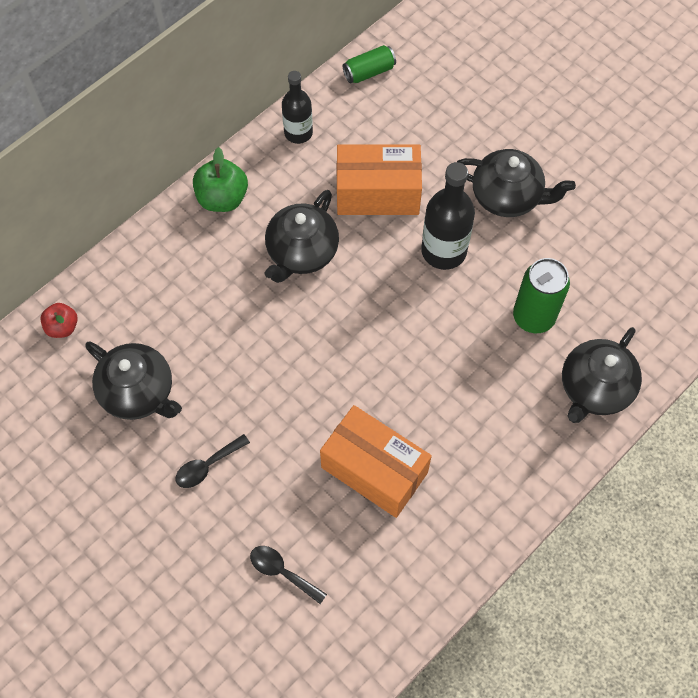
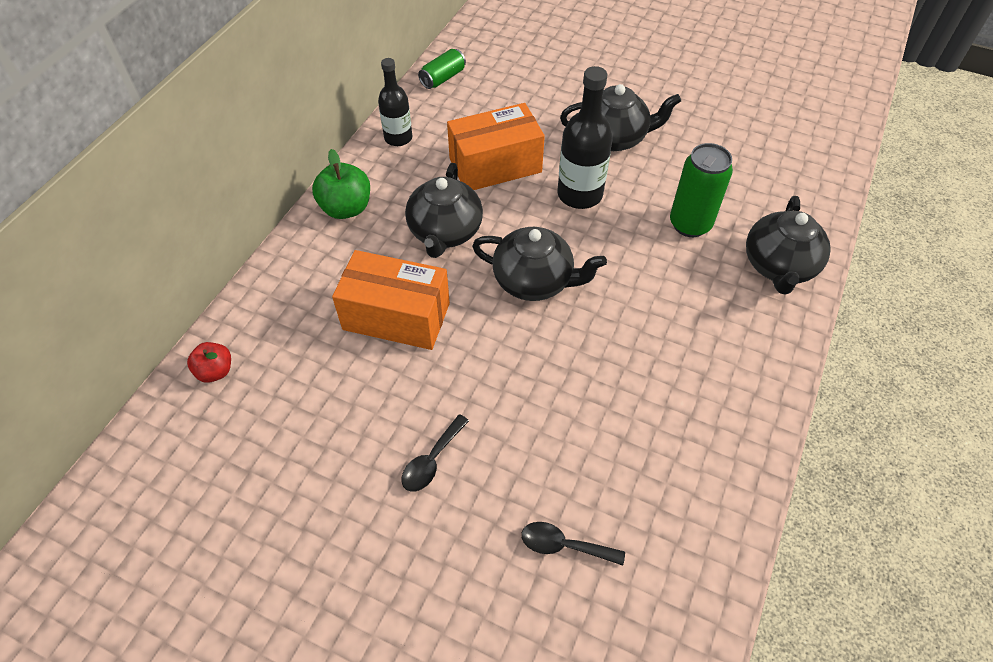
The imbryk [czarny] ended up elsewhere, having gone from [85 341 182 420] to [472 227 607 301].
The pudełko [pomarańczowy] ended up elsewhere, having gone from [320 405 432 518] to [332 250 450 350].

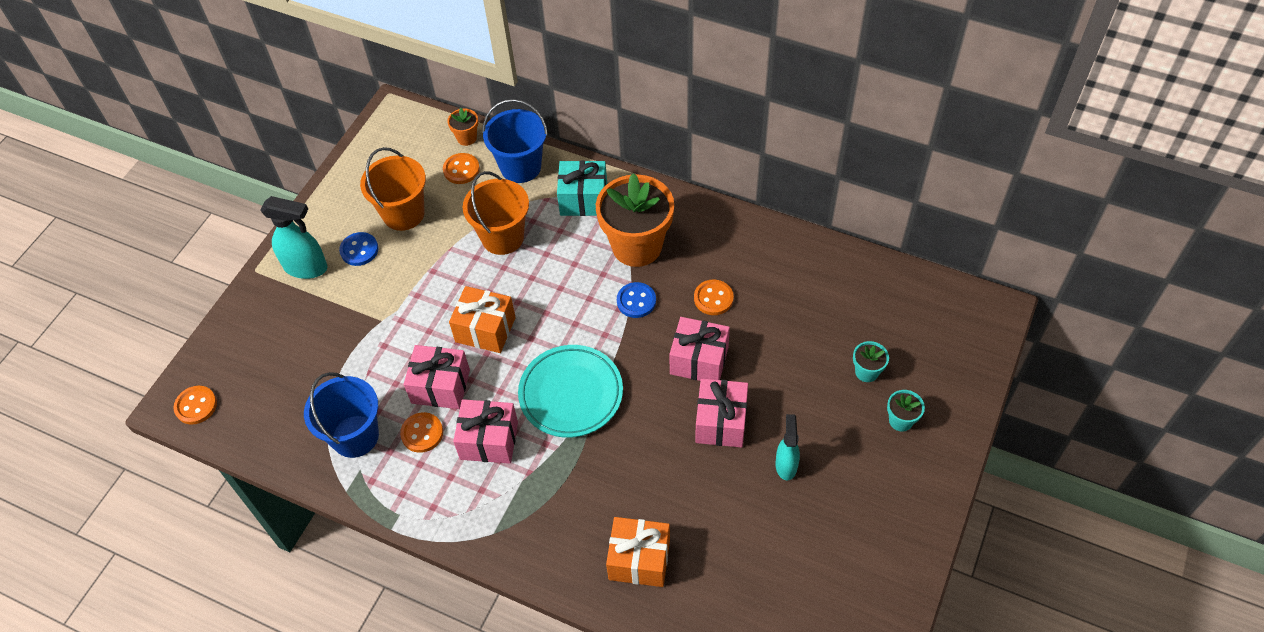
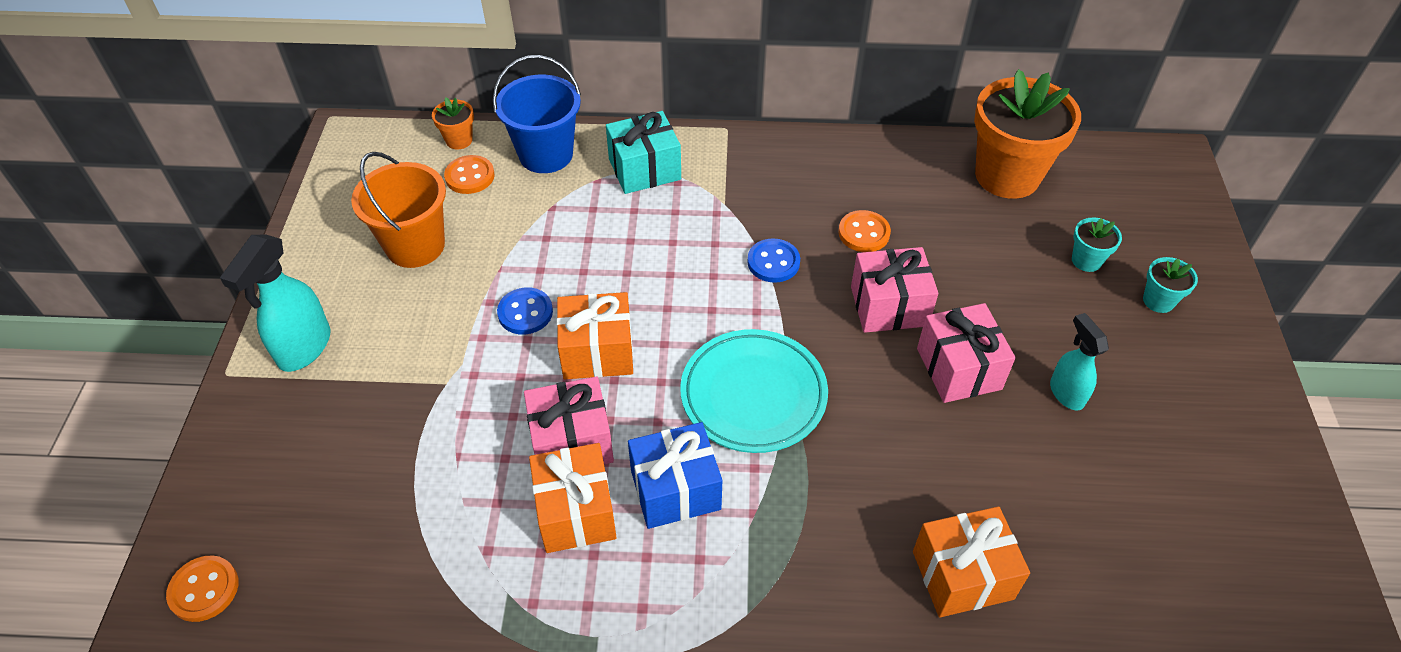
The second view lost the wiadro [pomarańczowy] at [463 171 529 255].
The doniczka [pomarańczowy] ended up elsewhere, having gone from [596 173 674 267] to [974 69 1081 199].
The spryskiwacz [turkusowy] at [260 196 327 279] ended up facing another way, 120 degrees clockwise from before.
The guzik [niebieski] ended up elsewhere, having gone from [339 232 378 266] to [497 287 553 335].
The second view lost the wiadro [niebieski] at [304 372 379 458].
What was the prezent [różowy] at [453 399 518 464] turned into the prezent [niebieski] at [628 422 722 529].
Where the guzik [pomarańczowy] stood at [400 412 443 453], the prezent [pomarańczowy] came to stand at [529 443 617 553].

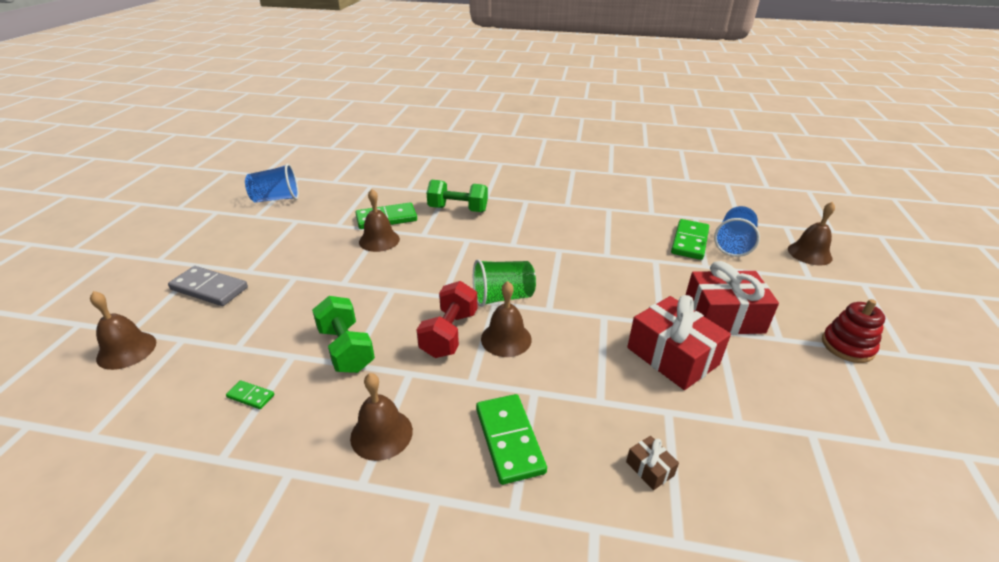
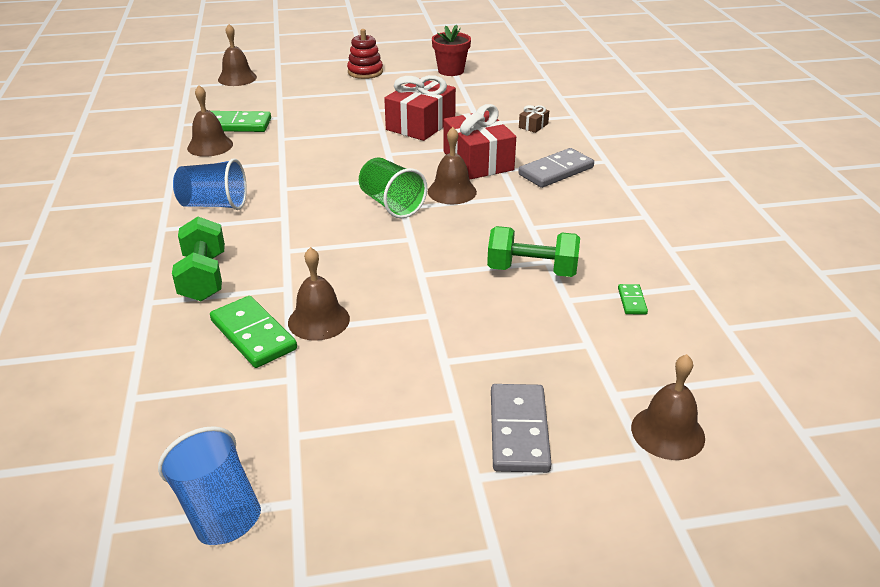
The szklanka [niebieski] ended up elsewhere, having gone from [714 206 760 257] to [173 158 247 210].
The prezent [czerwony] ended up elsewhere, having gone from [686 261 779 335] to [444 104 516 180].
The second view lost the hantel [czerwony] at [417 281 477 358].
The hantel [zielony] at [312 296 375 373] ended up facing another way, 60 degrees clockwise from before.
The dzwonek [brązowy] ended up elsewhere, having gone from [350 373 413 461] to [187 85 233 157].
What was the kostka domina [zielony] at [476 394 547 485] turned into the kostka domina [szary] at [518 148 594 188].
The second view gained the doniczka [czerwony] at [432 25 471 76].

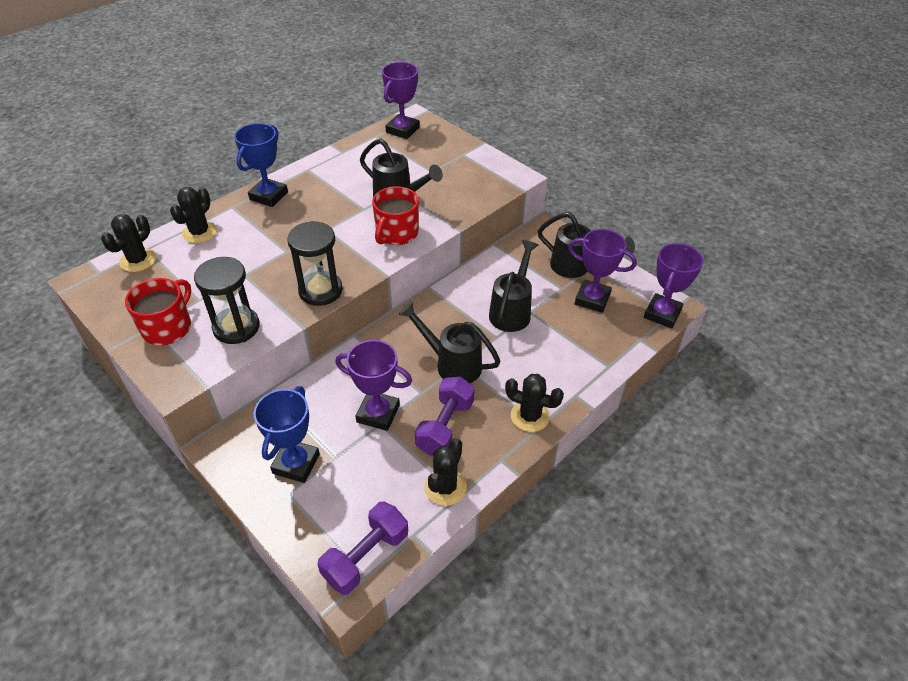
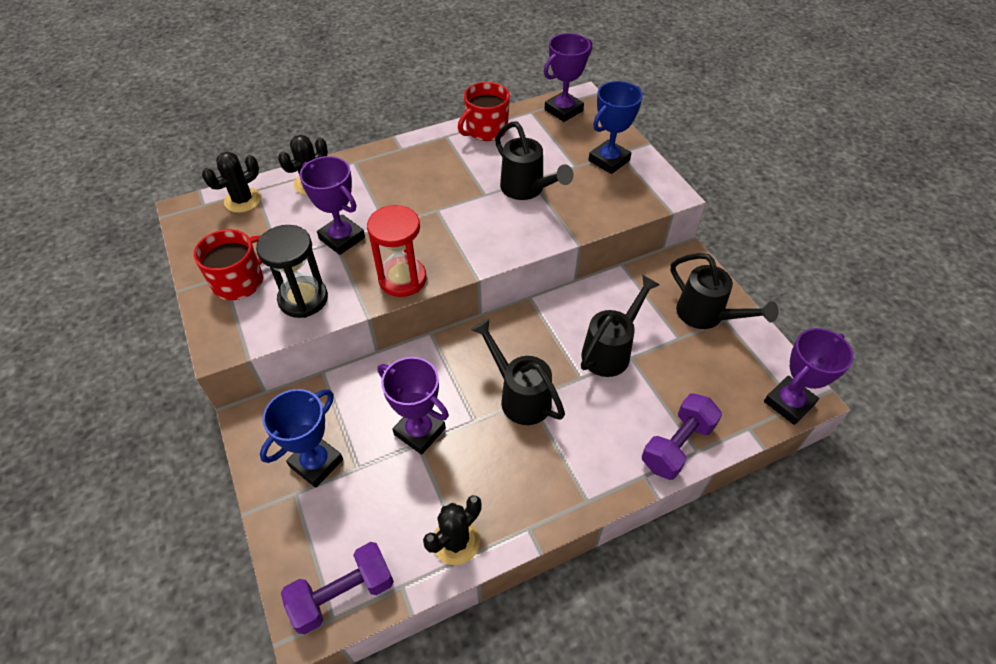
The puchar [niebieski] ended up elsewhere, having gone from [234 123 288 207] to [589 81 643 174].
The kubek [czerwony] ended up elsewhere, having gone from [372 186 419 245] to [458 82 510 141].
What was the klepsydra [czarny] at [287 221 343 306] turned into the klepsydra [czerwony] at [367 205 427 297].
The puchar [fioletowy] ended up elsewhere, having gone from [568 229 637 313] to [300 156 365 255].
The second view lost the kaktus [czarny] at [505 374 564 432].
The hantel [fioletowy] ended up elsewhere, having gone from [415 377 475 456] to [642 393 722 480].

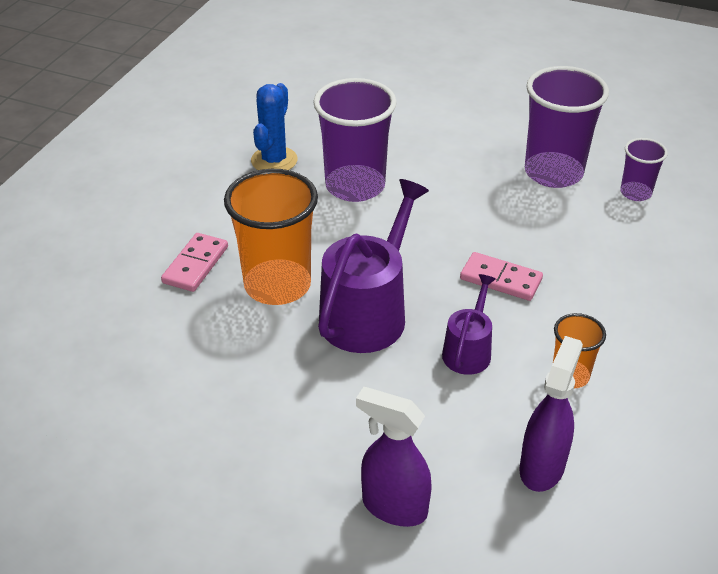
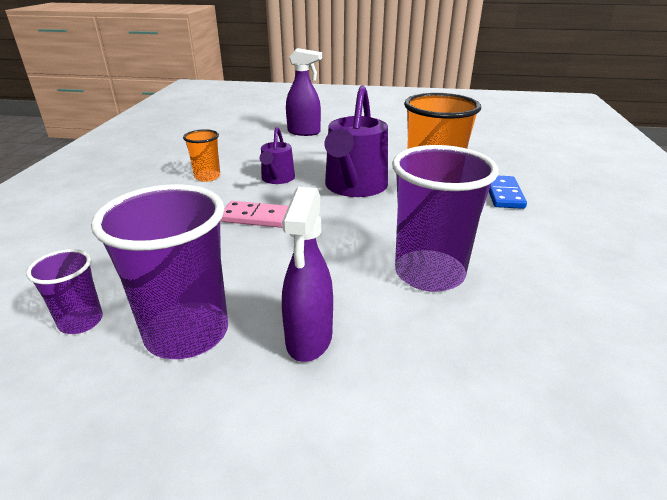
The second view lost the kaktus [niebieski] at [251 83 298 170].
What was the kostka domina [różowy] at [161 233 228 292] turned into the kostka domina [niebieski] at [489 176 527 209].
The spryskiwacz [fioletowy] ended up elsewhere, having gone from [519 336 583 492] to [282 187 333 362].

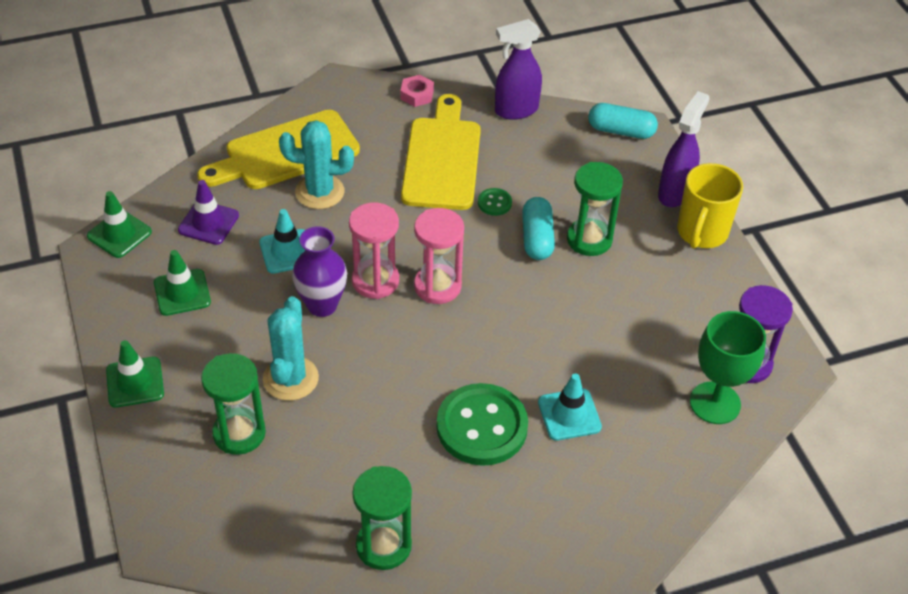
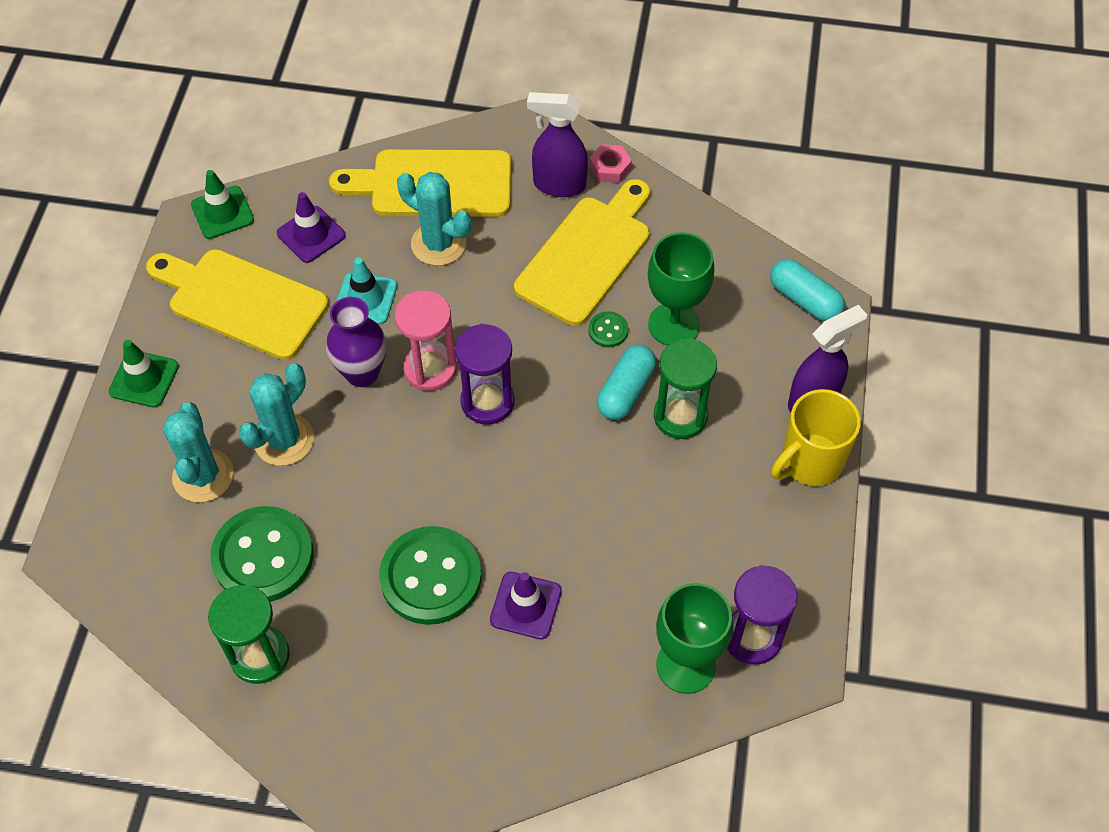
The spryskiwacz [fioletowy] ended up elsewhere, having gone from [495 19 542 120] to [527 92 588 197].
What was the klepsydra [różowy] at [414 208 464 304] turned into the klepsydra [fioletowy] at [455 324 515 425].
Where the pachołek [zielony] stood at [154 250 211 316], the deska do krojenia [żółty] came to stand at [146 249 329 360].
Where the klepsydra [zielony] stood at [201 353 266 455], the kaktus [turkusowy] came to stand at [163 402 234 502].
What was the pachołek [turkusowy] at [538 373 602 441] turned into the pachołek [fioletowy] at [490 572 562 639].
The second view gained the kielich [zielony] at [648 232 714 346].
The second view gained the guzik [zielony] at [210 506 313 602].

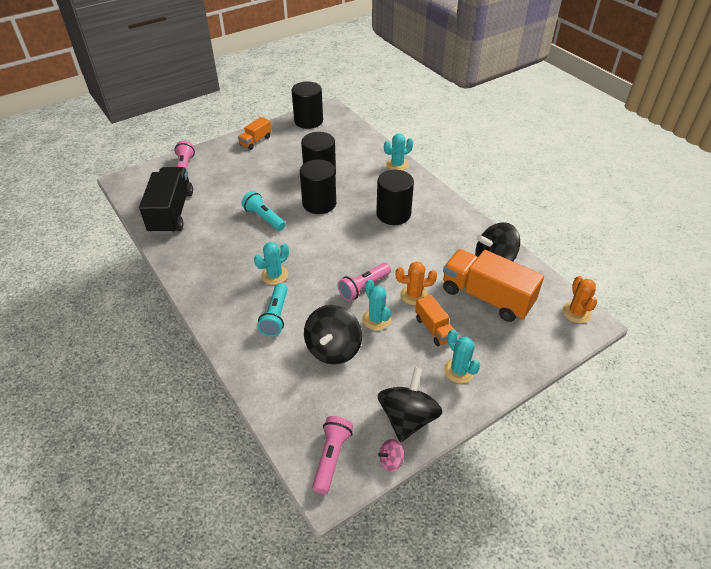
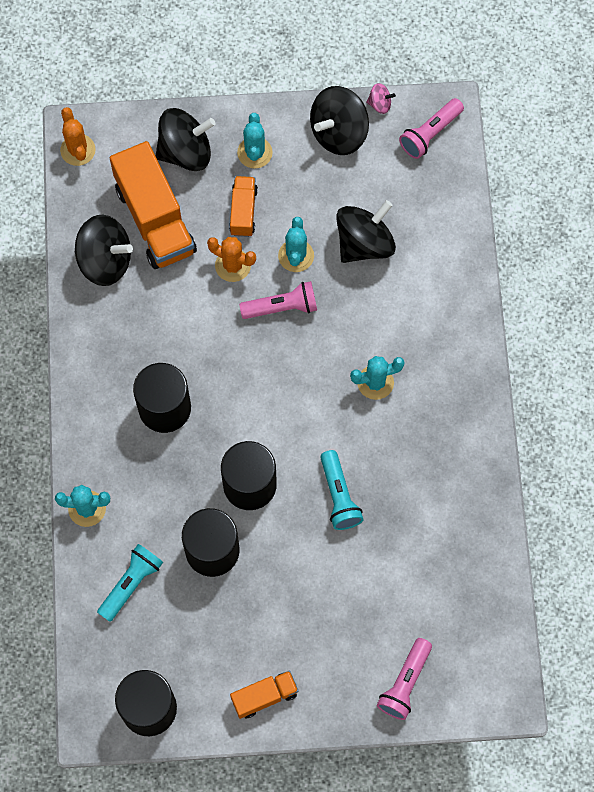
The second view lost the ciężarówka [czarny] at [139 167 193 234].
The kaktus [pomarańczowy] at [562 276 597 323] ended up facing another way, 45 degrees counterclockwise from before.
The latarka [turkusowy] ended up elsewhere, having gone from [257 283 288 336] to [97 544 163 622].
The second view gained the bączek [czarny] at [156 108 216 171].

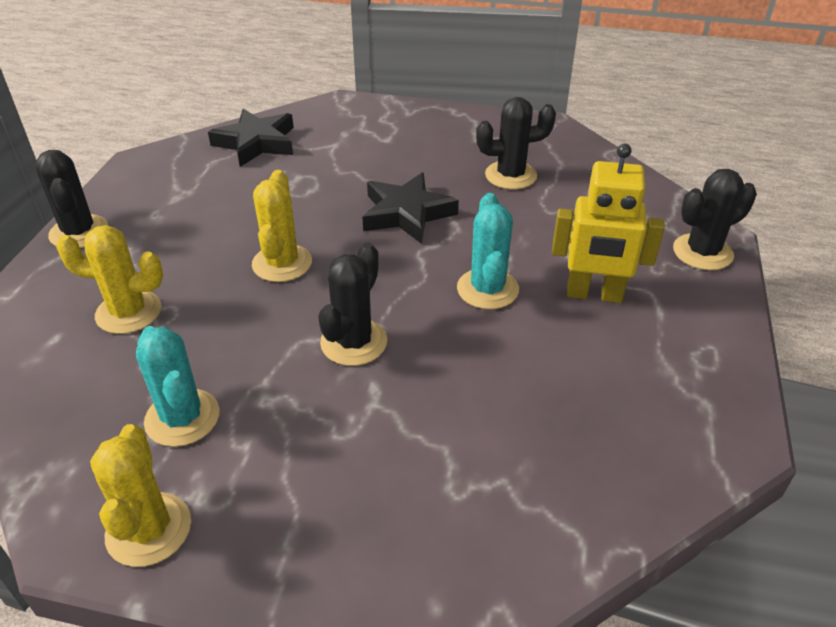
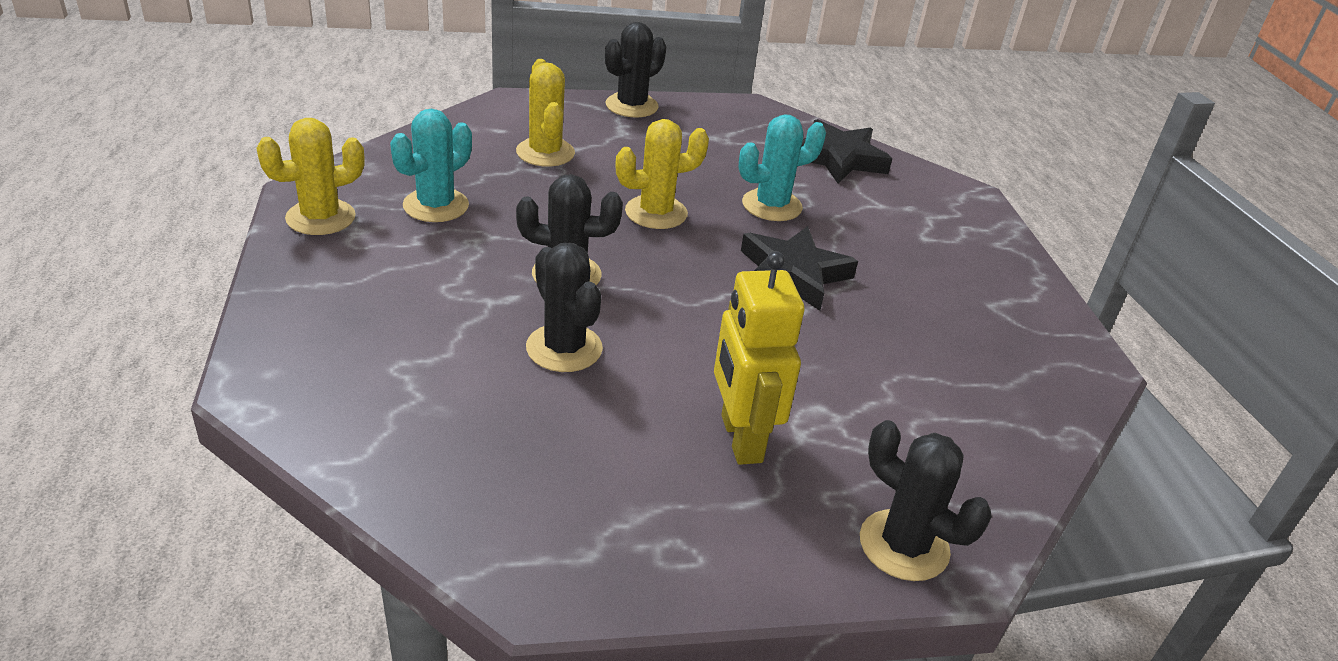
The kaktus [czarny] ended up elsewhere, having gone from [476 97 556 190] to [526 243 603 372].
The kaktus [turkusowy] ended up elsewhere, having gone from [457 193 519 309] to [738 114 826 221].

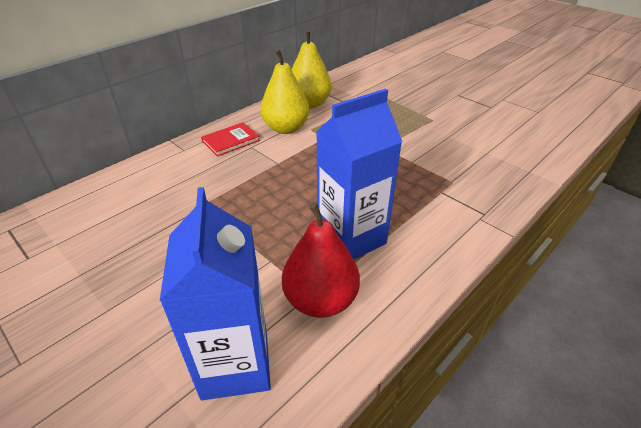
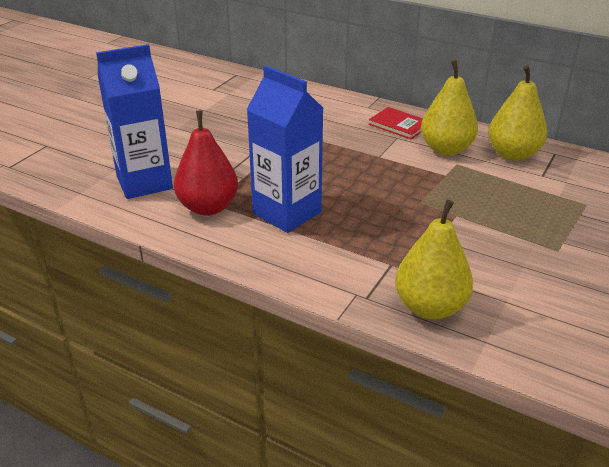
The second view gained the gruszka [żółty] at [395 200 473 320].

